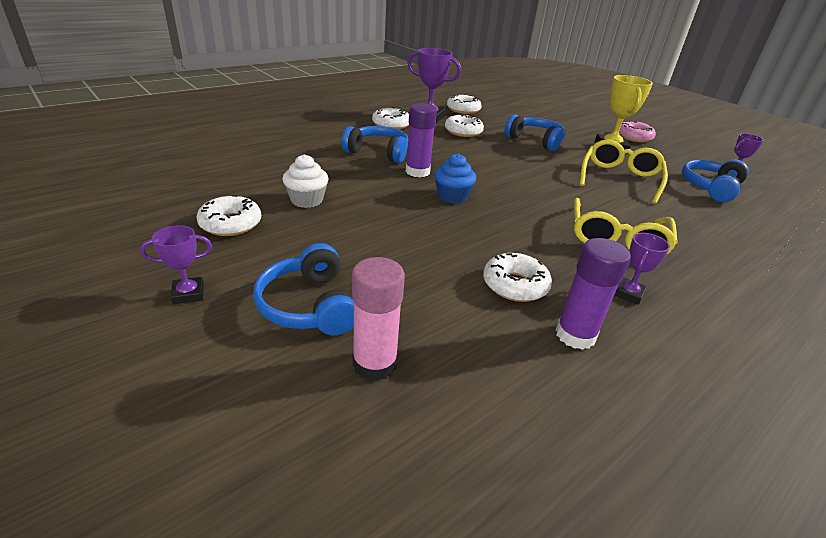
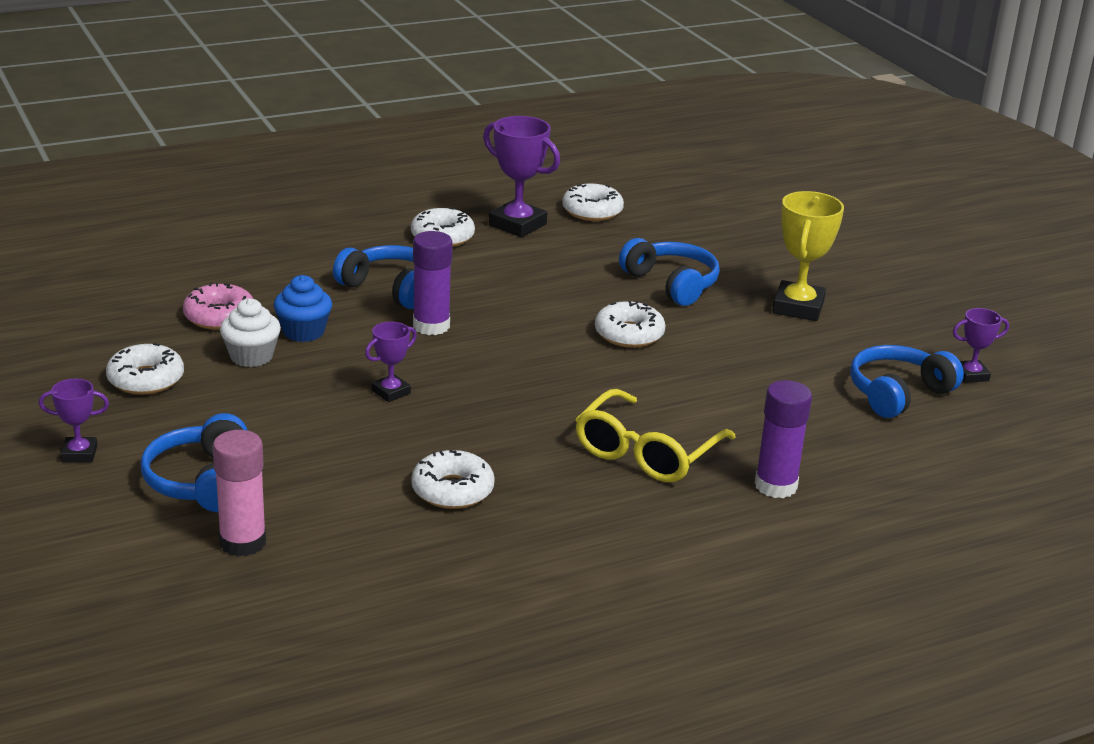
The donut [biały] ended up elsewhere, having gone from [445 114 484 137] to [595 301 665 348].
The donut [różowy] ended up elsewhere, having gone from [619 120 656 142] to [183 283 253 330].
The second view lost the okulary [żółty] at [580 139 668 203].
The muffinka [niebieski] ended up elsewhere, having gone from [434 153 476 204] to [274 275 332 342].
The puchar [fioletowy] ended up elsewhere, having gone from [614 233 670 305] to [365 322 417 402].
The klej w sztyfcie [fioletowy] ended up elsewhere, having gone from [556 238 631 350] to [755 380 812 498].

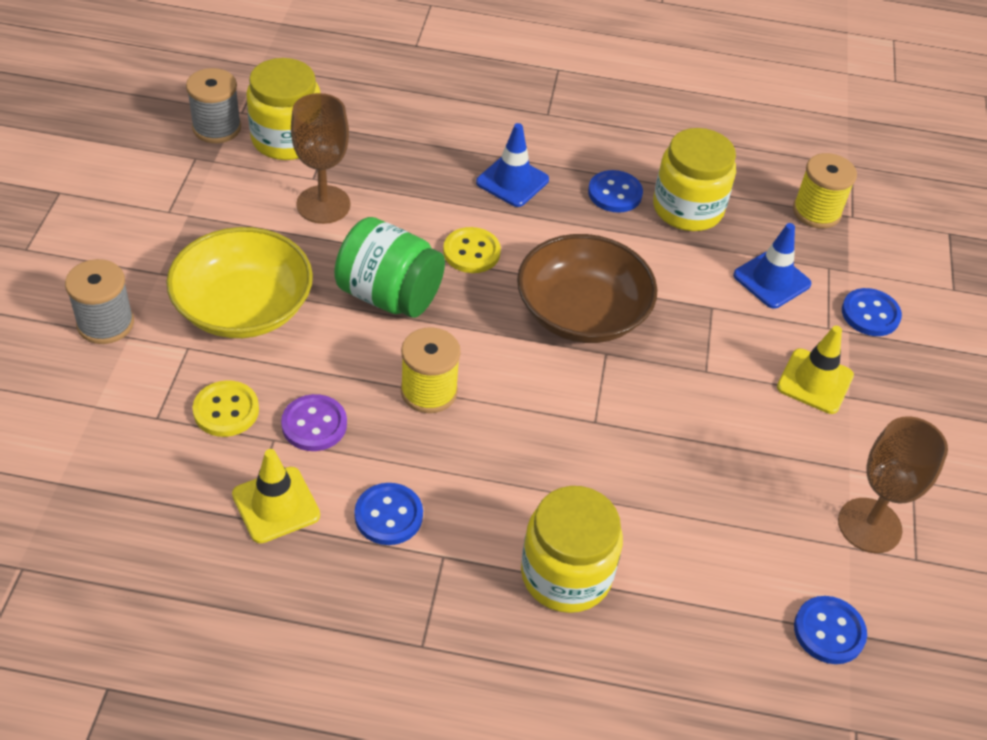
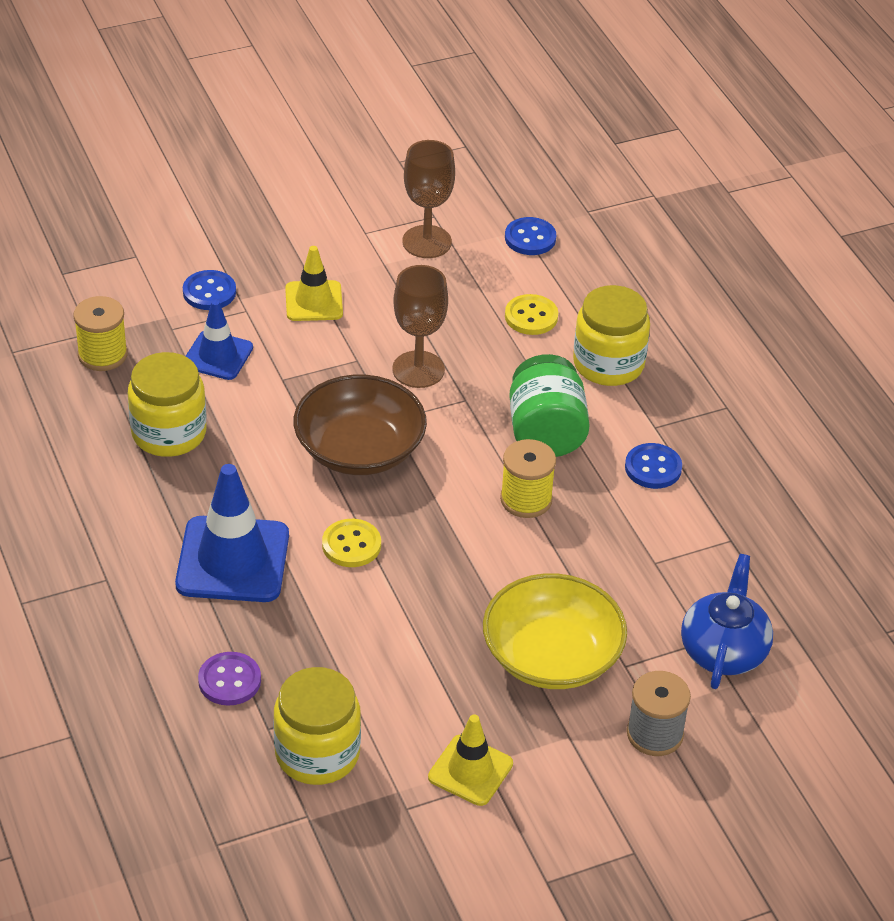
The second view lost the szpulka [szary] at [186 68 241 143].
The kielich [brązowy] ended up elsewhere, having gone from [291 93 351 224] to [392 265 448 388].
The size of the pachołek [niebieski] at [476 123 549 207] changed by a factor of 1.67.
The second view lost the guzik [niebieski] at [588 170 643 213].
The słoik [zielony] ended up elsewhere, having gone from [334 217 445 318] to [509 354 590 457].
The guzik [żółty] ended up elsewhere, having gone from [192 380 259 437] to [505 294 558 335].
The guzik [fioletowy] ended up elsewhere, having gone from [281 394 347 451] to [198 652 261 706].
The pachołek [żółty] ended up elsewhere, having gone from [232 449 320 543] to [428 715 513 806].
The second view gained the imbryk [niebieski] at [681 554 773 689].

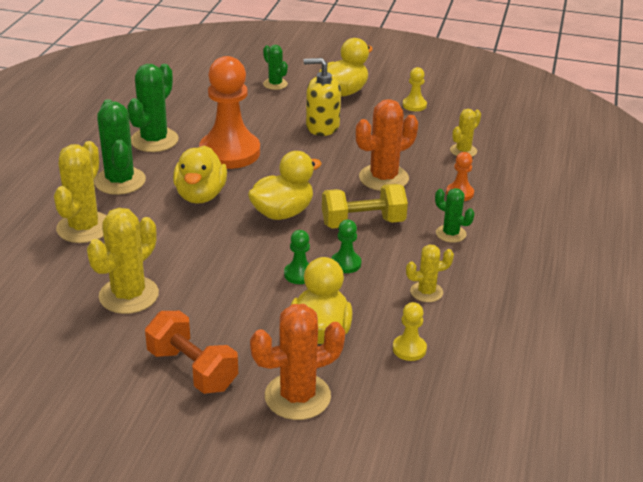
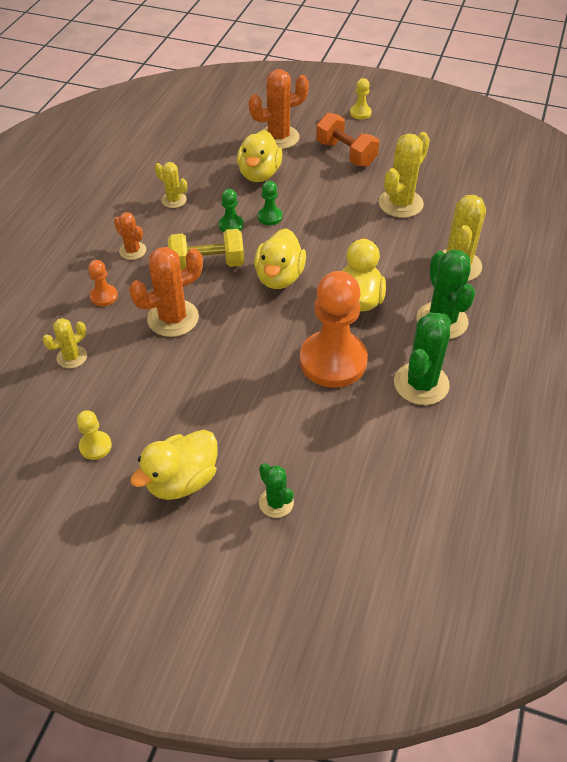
The second view lost the dozownik mydła [żółty] at [303 58 341 136].
The kaczka [żółty] at [248 151 322 220] ended up facing another way, 45 degrees counterclockwise from before.
What was the kaktus [zielony] at [435 188 474 243] turned into the kaktus [pomarańczowy] at [114 212 146 260].
The kaktus [żółty] at [406 244 454 302] ended up facing another way, 45 degrees clockwise from before.
The pionek [żółty] ended up elsewhere, having gone from [393 302 427 361] to [350 78 372 119].

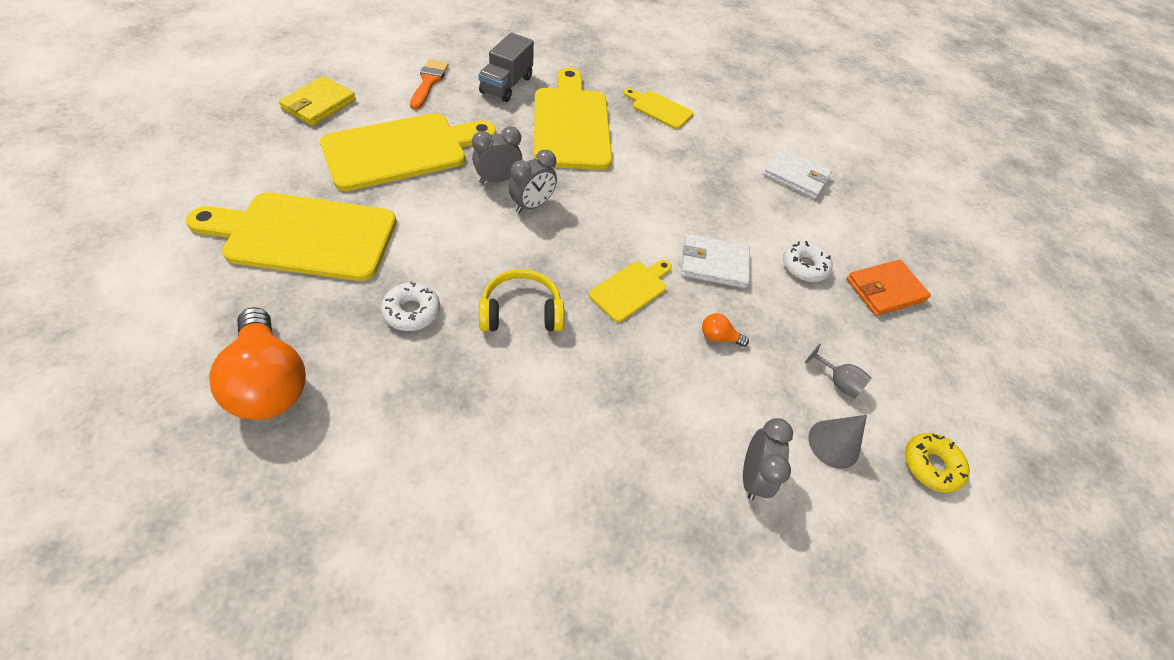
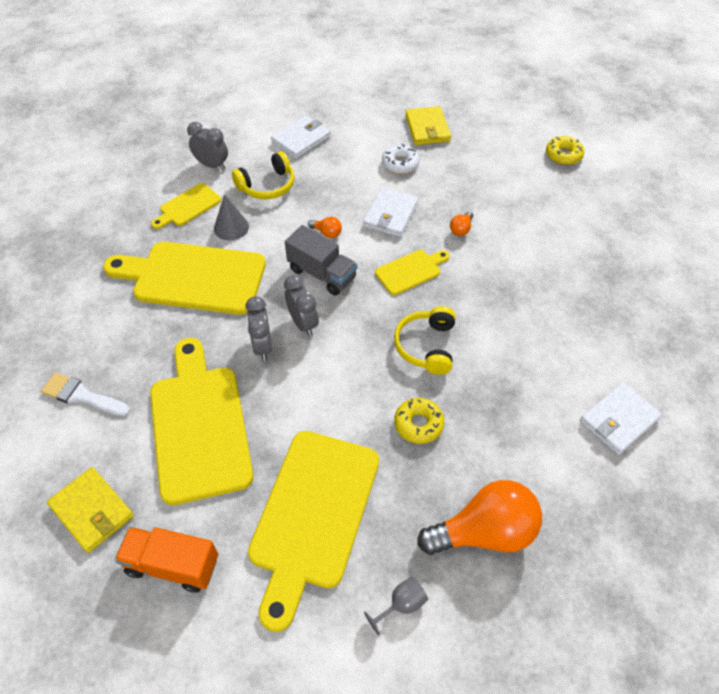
The ciężarówka [szary] ended up elsewhere, having gone from [478 33 534 102] to [285 225 357 295].
What was the pędzel [pomarańczowy] at [410 59 449 109] turned into the pędzel [biały] at [41 373 130 416].
The deska do krojenia [żółty] at [589 260 672 322] ended up facing another way, 90 degrees clockwise from before.
What was the portfel [pomarańczowy] at [847 260 931 316] turned into the portfel [żółty] at [405 106 451 145].
What was the donut [biały] at [381 281 440 331] turned into the donut [żółty] at [394 398 444 444].
The kielich [szary] ended up elsewhere, having gone from [805 344 872 399] to [364 576 428 636].
The stożek [szary] ended up elsewhere, having gone from [808 415 867 469] to [214 194 249 240].
The budzik [szary] ended up elsewhere, having gone from [743 418 793 500] to [187 122 228 170].
The second view gained the słuchawki [żółty] at [232 151 294 199].
The second view gained the żarówka [pomarańczowy] at [308 217 342 238].
The second view gained the portfel [biały] at [580 382 662 455].
The second view gained the ciężarówka [pomarańczowy] at [115 527 218 593].

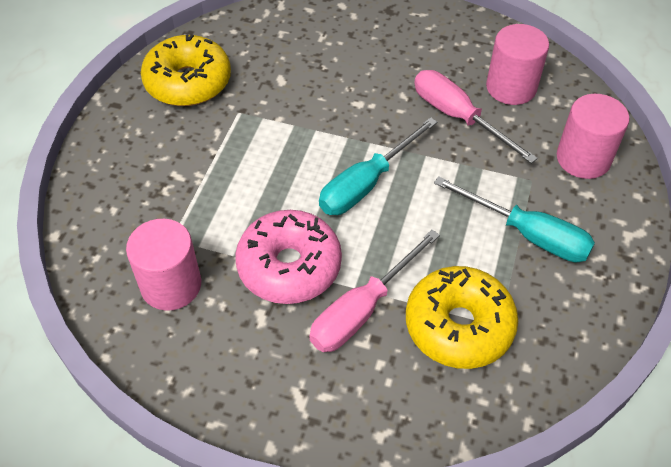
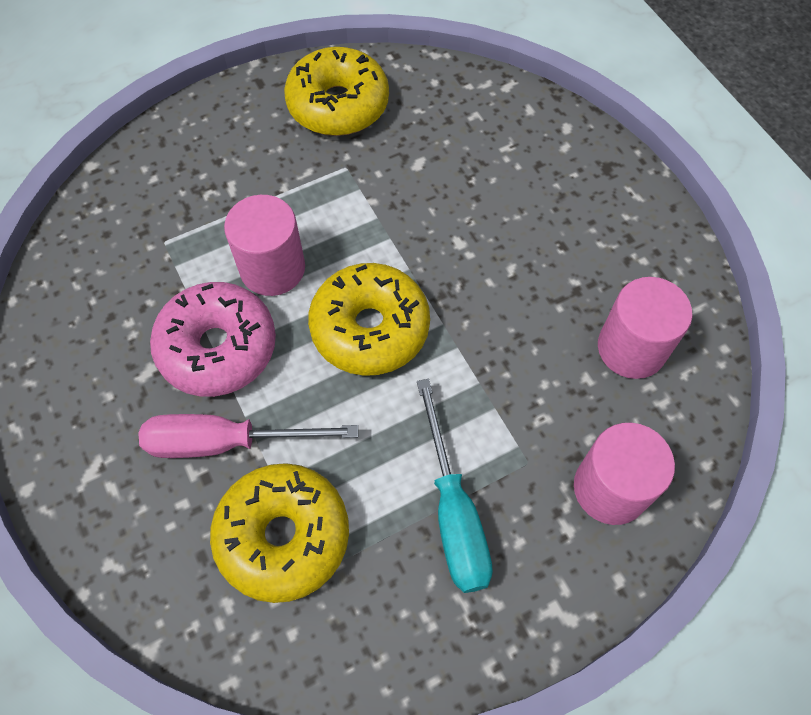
The second view lost the śrubokręt [różowy] at [414 70 538 164].
Where the śrubokręt [turkusowy] stood at [319 117 437 215], the donut [żółty] came to stand at [308 263 430 376].
The walec [różowy] ended up elsewhere, having gone from [126 219 201 311] to [224 195 305 296].

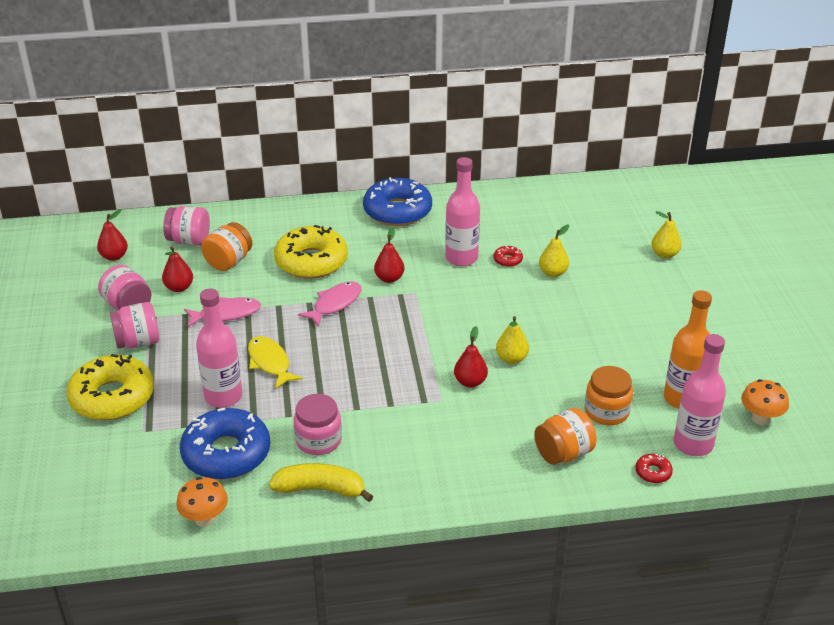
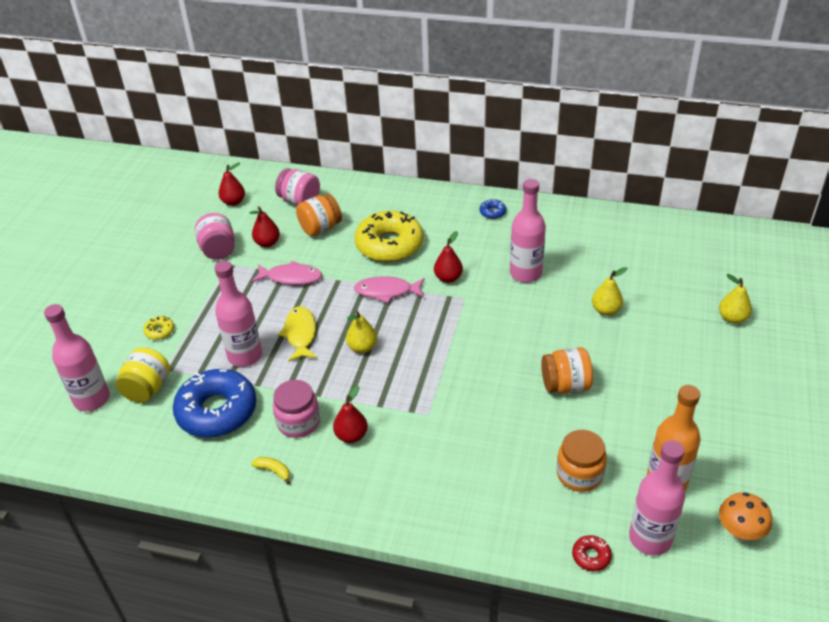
The size of the donut [niebieski] at [363 177 432 226] changed by a factor of 0.40.
The second view lost the donut [czerwony] at [493 246 523 267].
The ryba [różowy] at [298 281 362 327] ended up facing another way, 150 degrees counterclockwise from before.
The second view lost the słoik [różowy] at [110 302 159 349].
The gruszka [żółty] ended up elsewhere, having gone from [496 316 529 364] to [346 310 377 353].
The gruszka [czerwony] ended up elsewhere, having gone from [454 326 488 388] to [333 385 368 443].
The size of the donut [żółty] at [66 354 154 420] changed by a factor of 0.40.
The słoik [pomarańczowy] ended up elsewhere, having gone from [534 408 597 465] to [541 347 593 394].
The size of the banan [żółty] at [269 463 373 502] changed by a factor of 0.49.
The second view lost the grzyb [pomarańczowy] at [176 477 228 527].
The second view gained the butelka [różowy] at [44 304 110 411].
The second view gained the słoik [żółty] at [115 347 170 403].

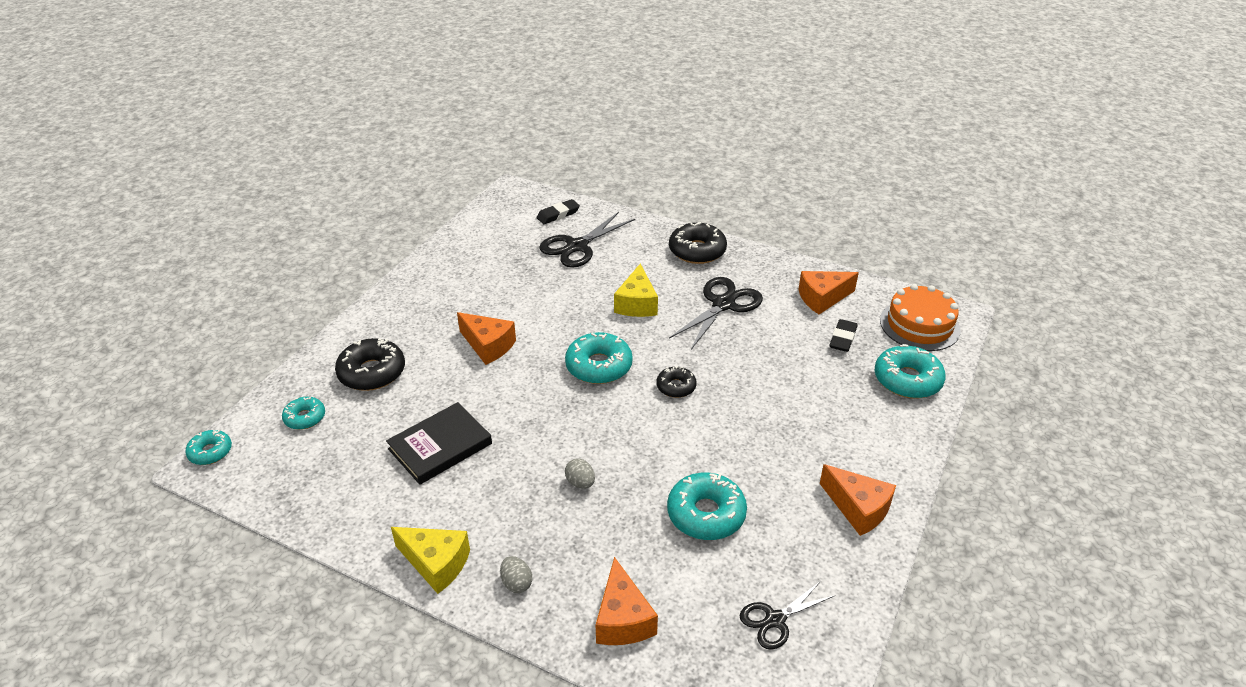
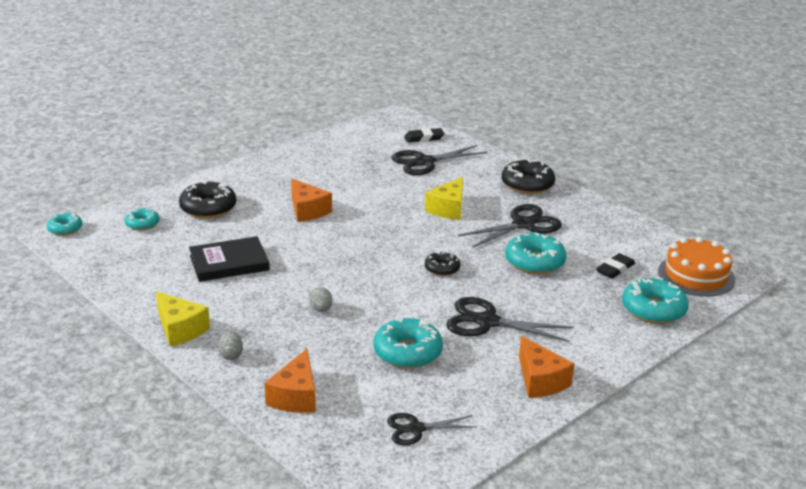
The second view lost the ser [pomarańczowy] at [798 271 859 314].
The donut [turkusowy] ended up elsewhere, having gone from [565 332 633 384] to [505 232 567 274].
The second view gained the nożyczki [czarny] at [446 297 574 342].

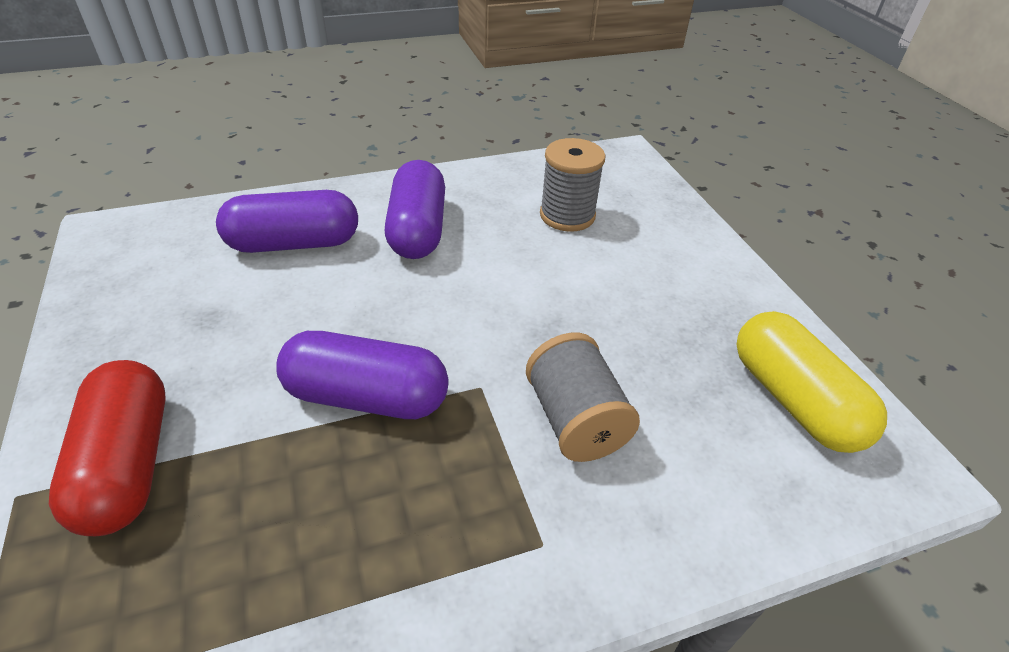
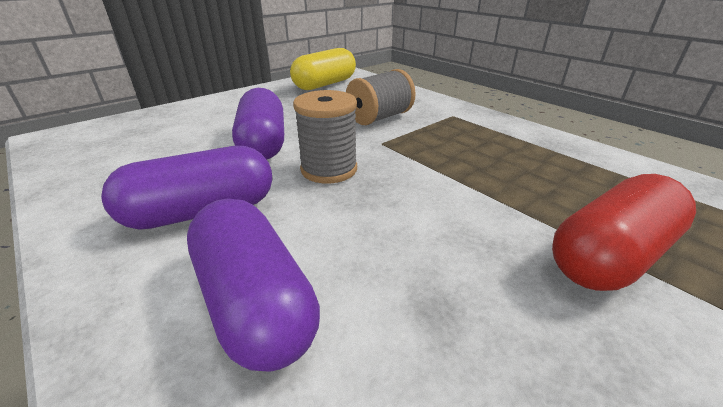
The szpulka [szary] ended up elsewhere, having gone from [540 138 605 232] to [293 90 357 184].
The kapsułka [fioletowy] ended up elsewhere, having gone from [276 331 449 419] to [232 88 284 159].

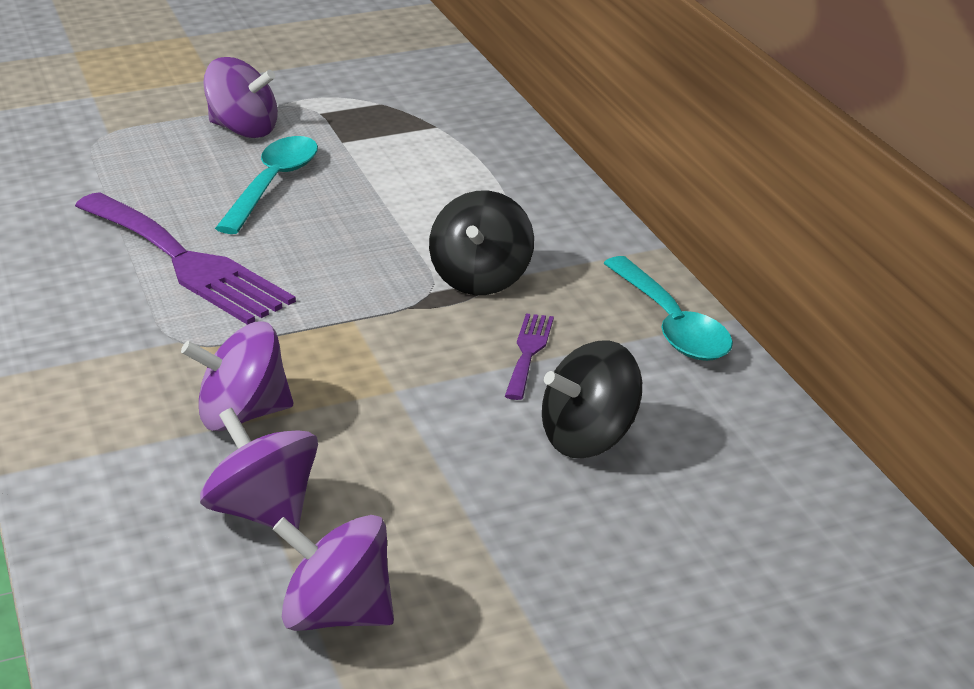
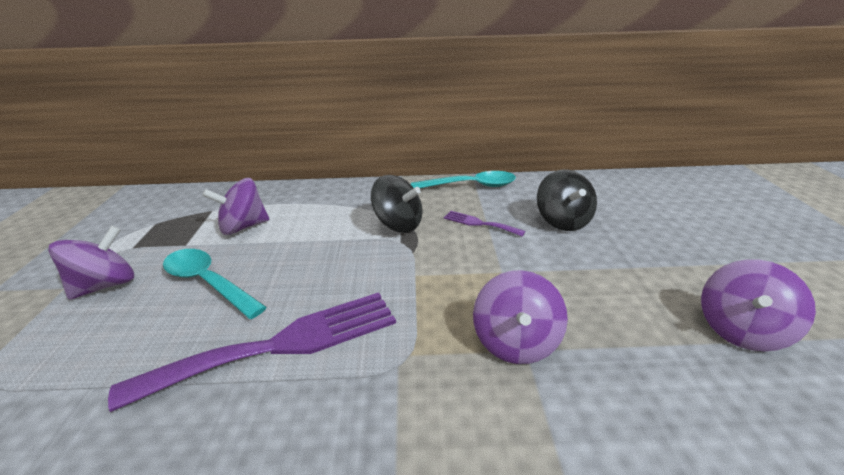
The bączek [fioletowy] ended up elsewhere, having gone from [200 408 318 530] to [202 178 269 235].

